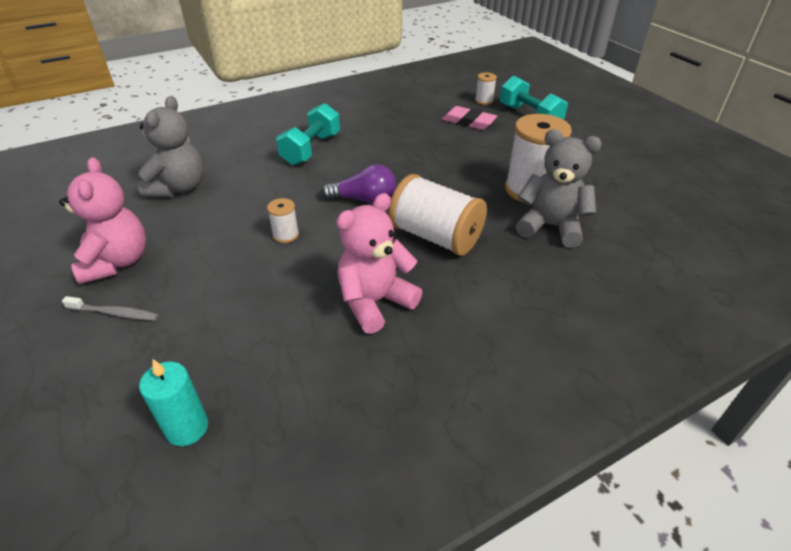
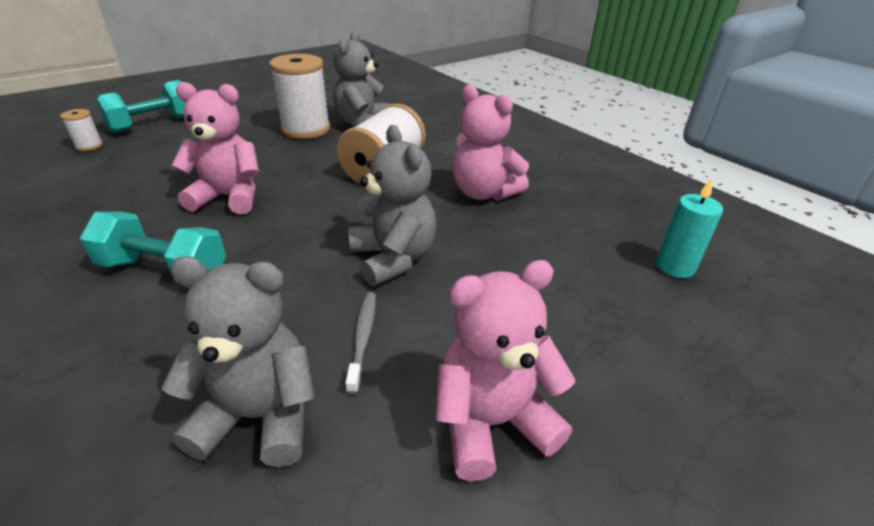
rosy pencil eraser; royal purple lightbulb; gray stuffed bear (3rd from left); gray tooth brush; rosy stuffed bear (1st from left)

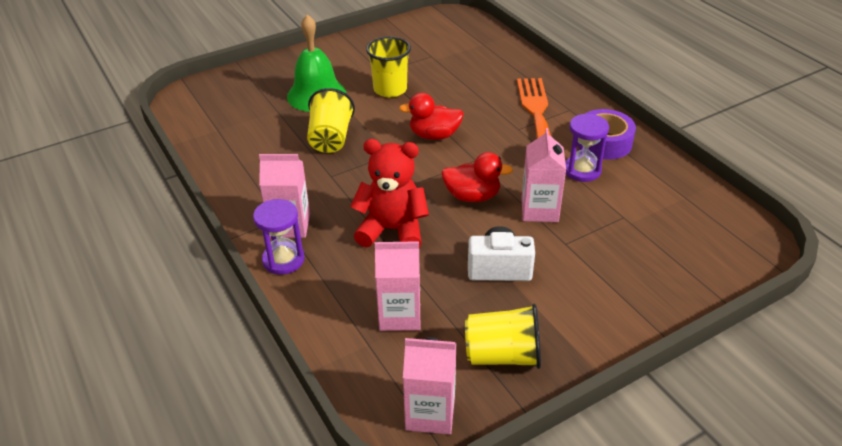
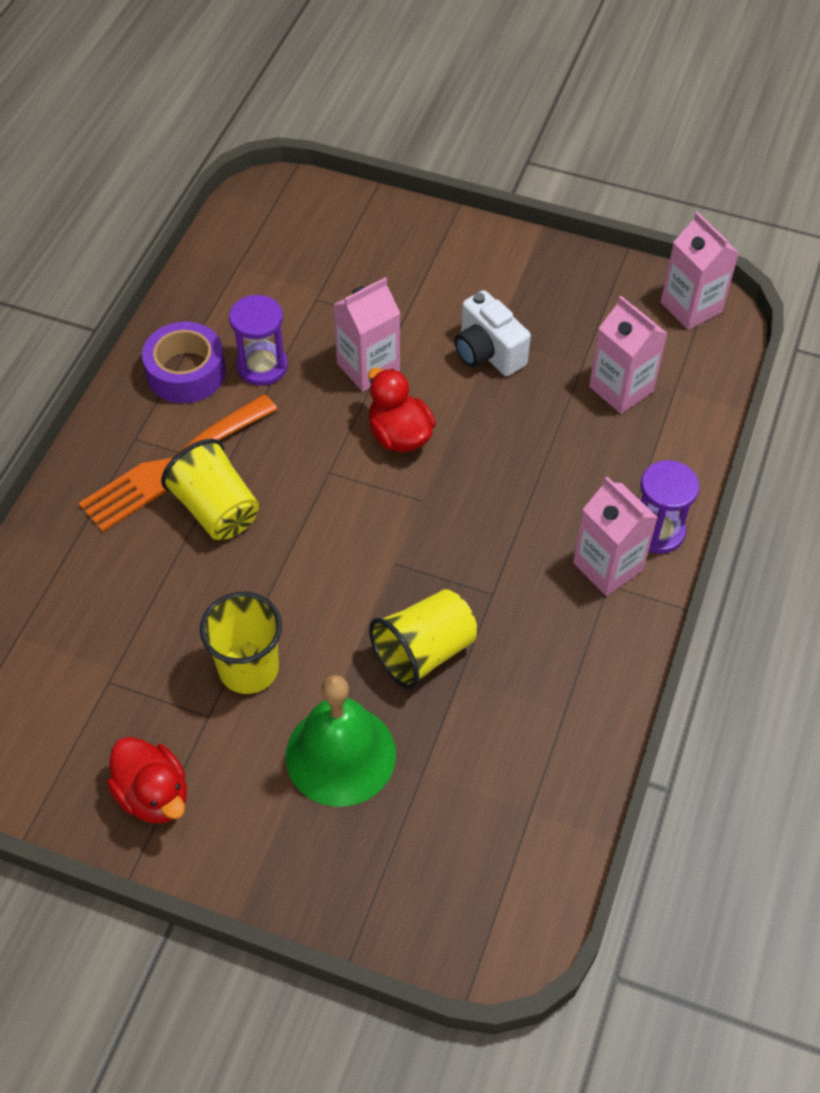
scarlet rubber duck (1st from left); scarlet stuffed bear; bright yellow cup (1st from left)

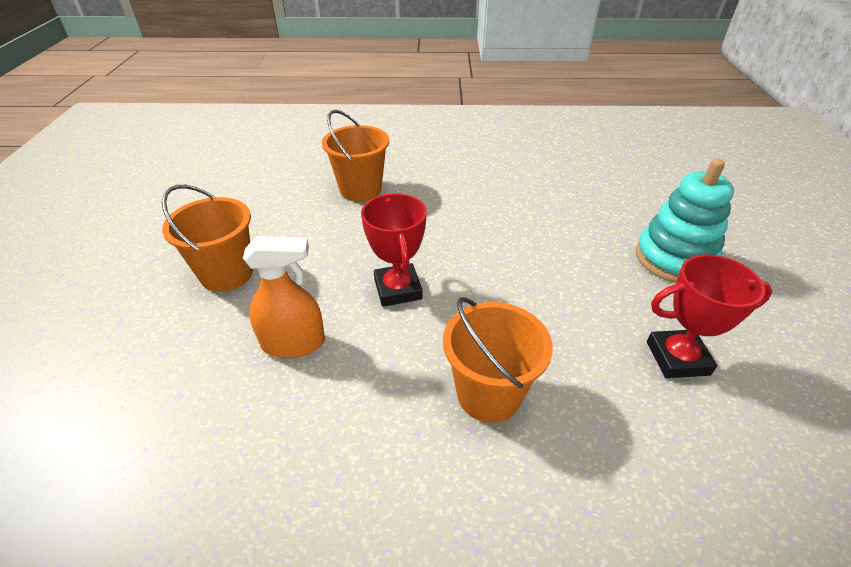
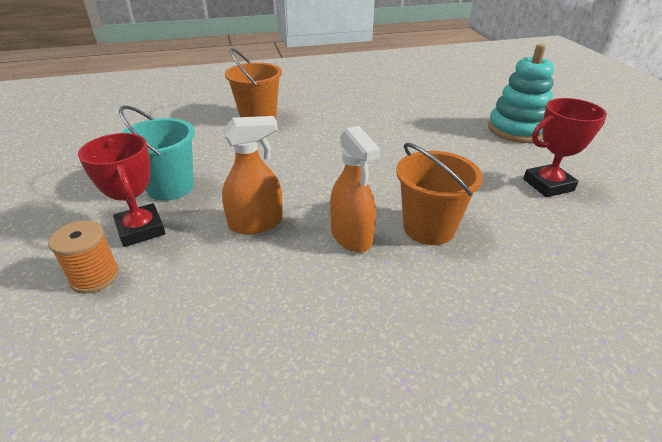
aqua sand bucket; scarlet prize cup (1st from left); bright orange spray cleaner (2nd from left); bright orange spool

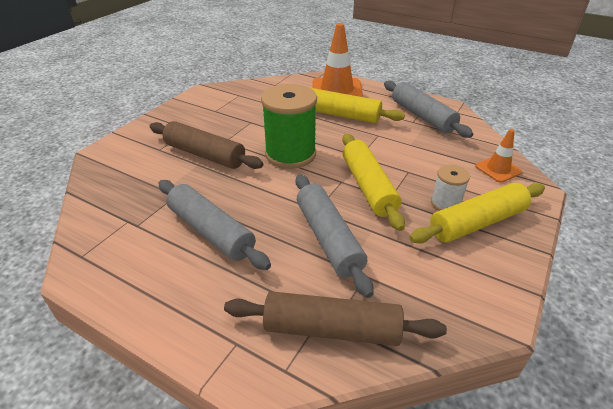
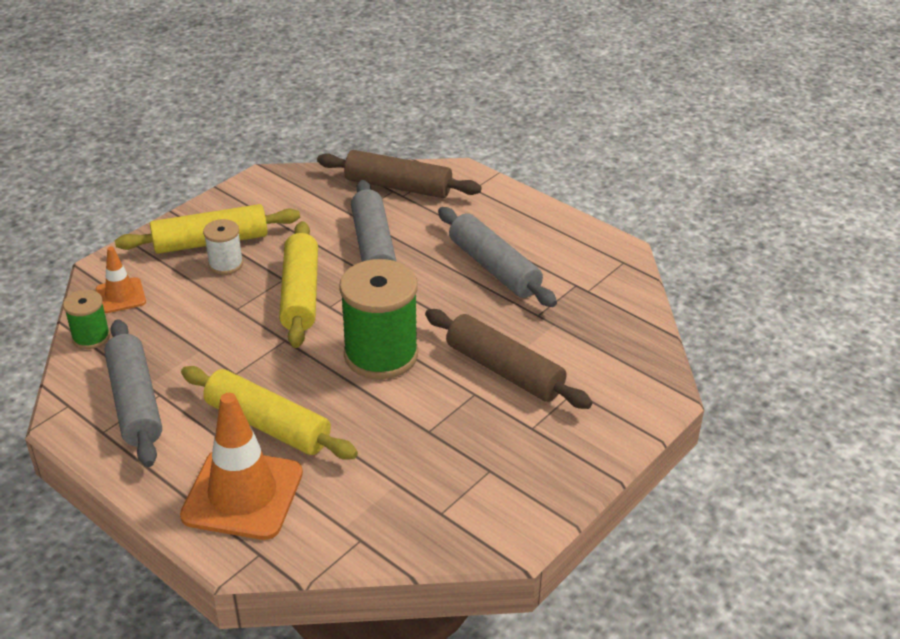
green spool (1st from left)

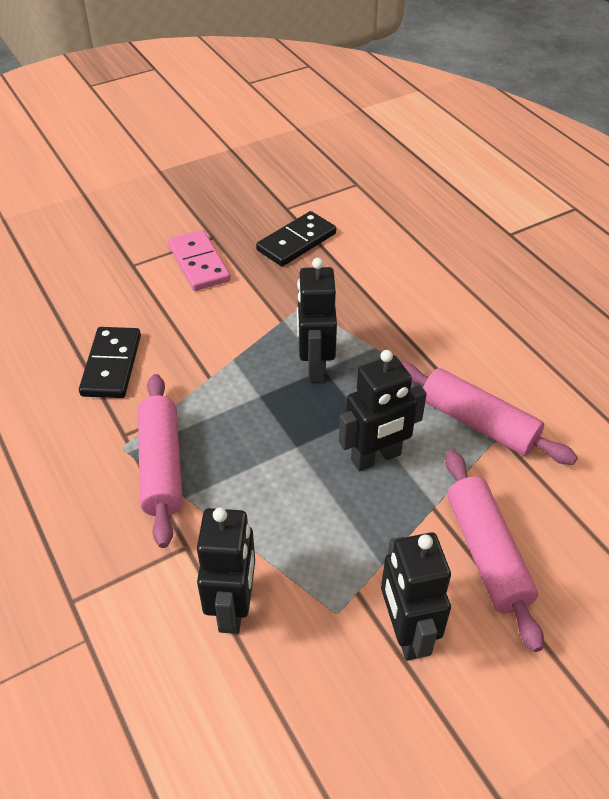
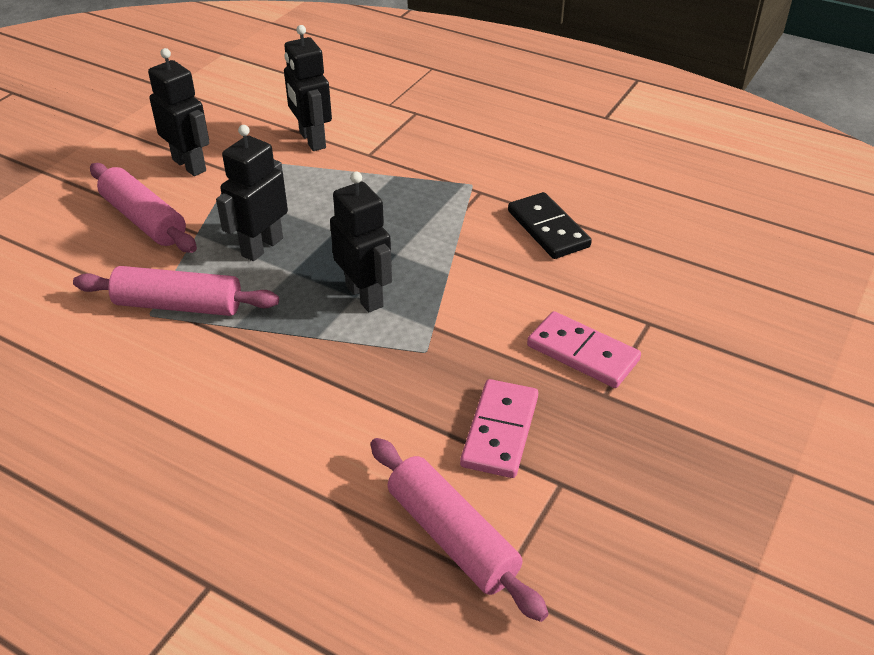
rosy domino tile (1st from left); rosy dough roller (3rd from left)

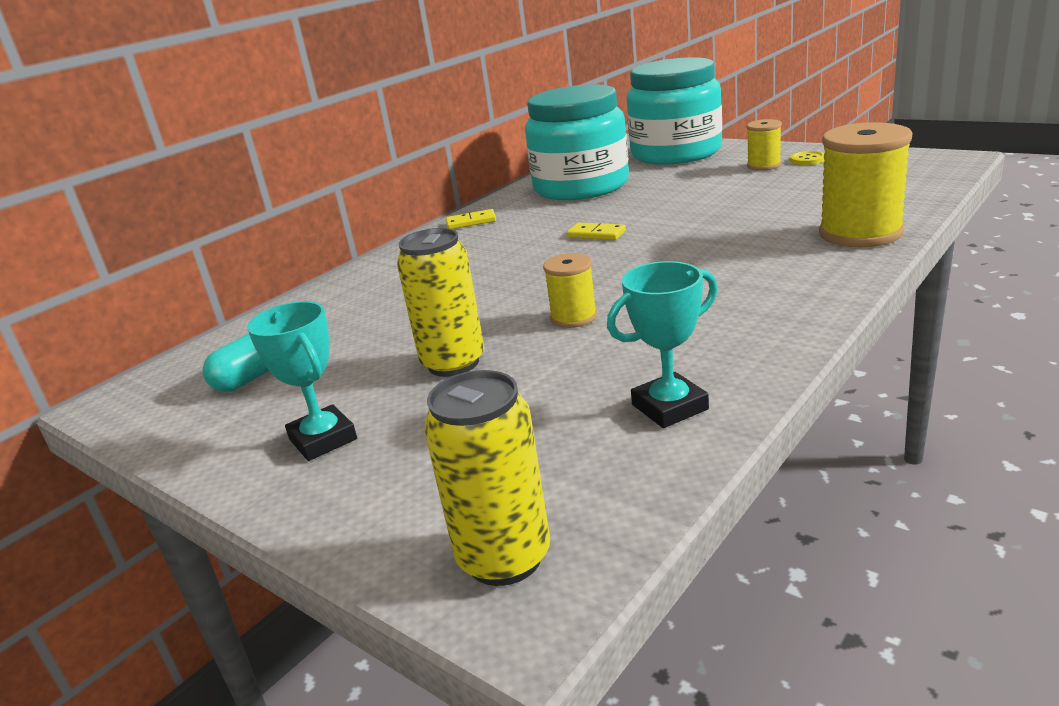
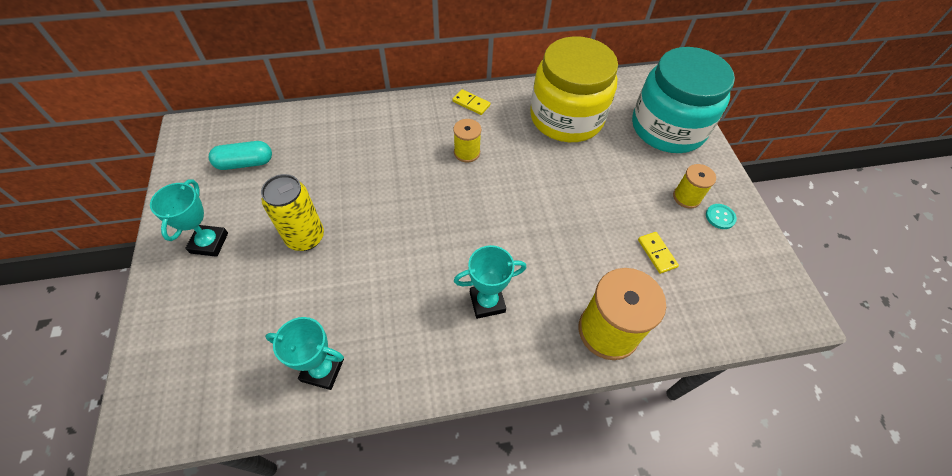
bright yellow jam jar; aqua sewing button; bright yellow domino tile (2nd from left); bright yellow spool (1st from left); bright yellow tin (2nd from left in the first image); aqua prize cup (3rd from left)

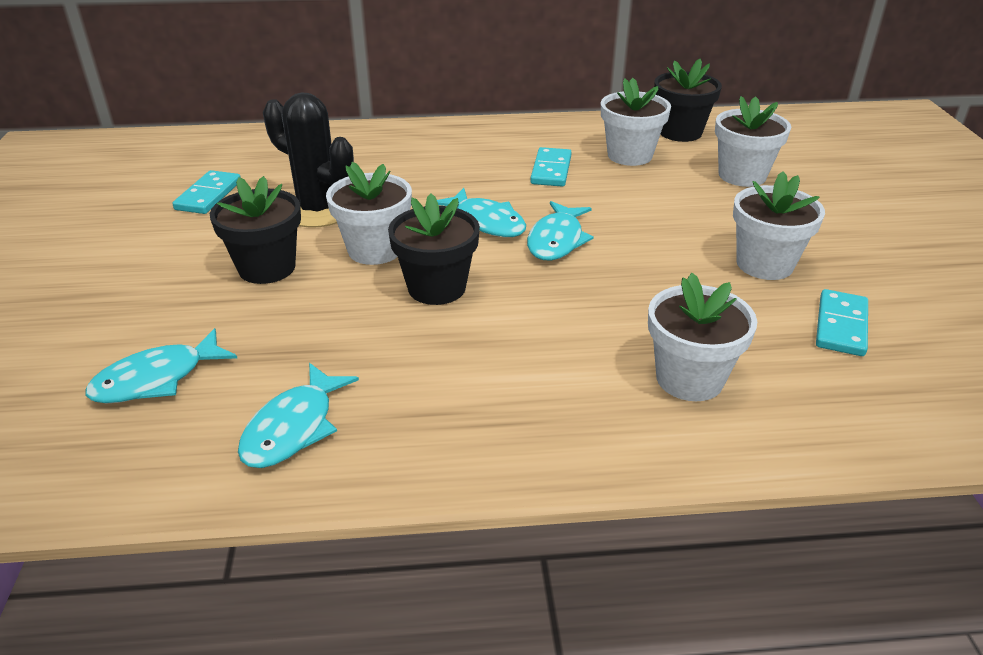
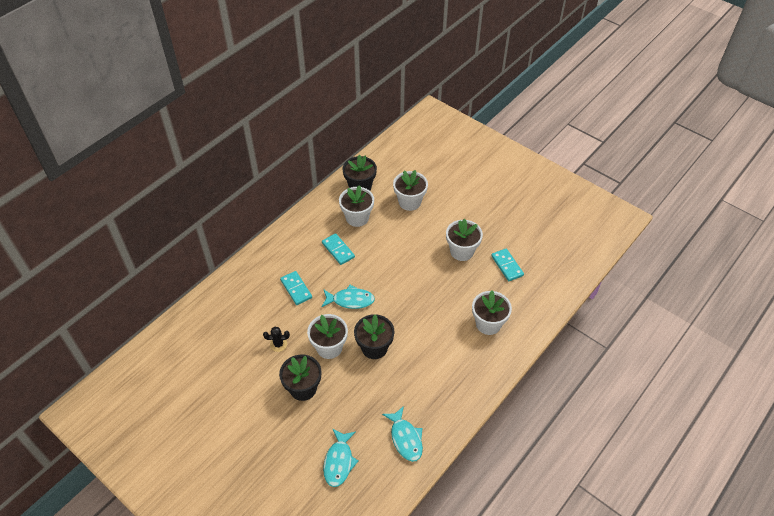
jet-black prickly plant; aqua domino tile (1st from left); aqua toy fish (4th from left in the first image)

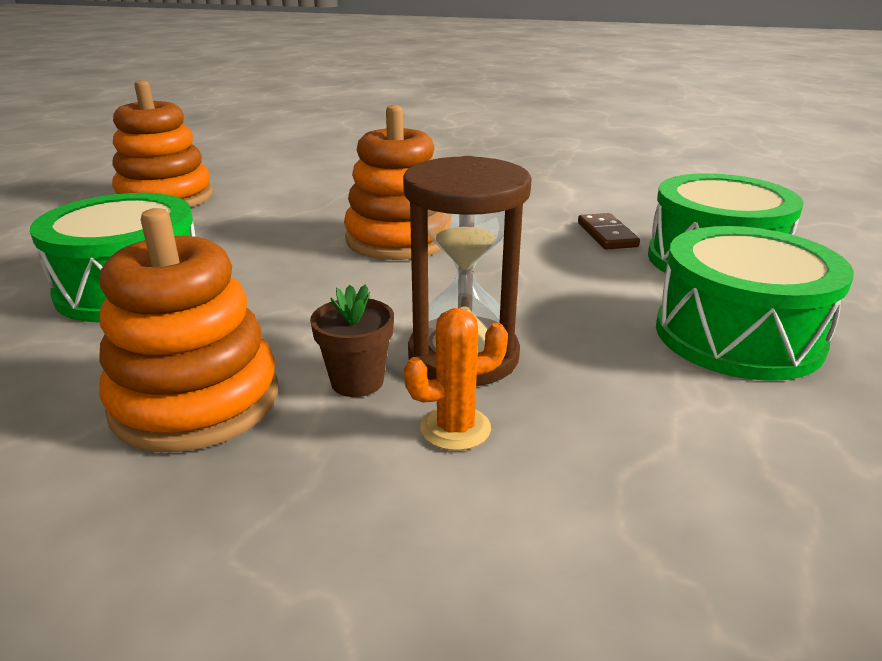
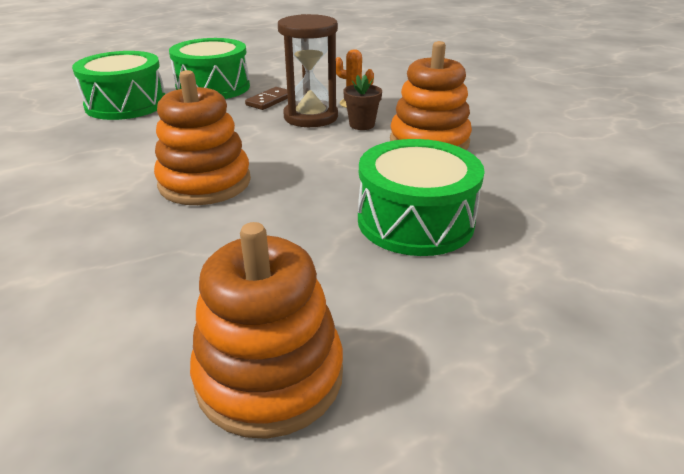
brown domino tile

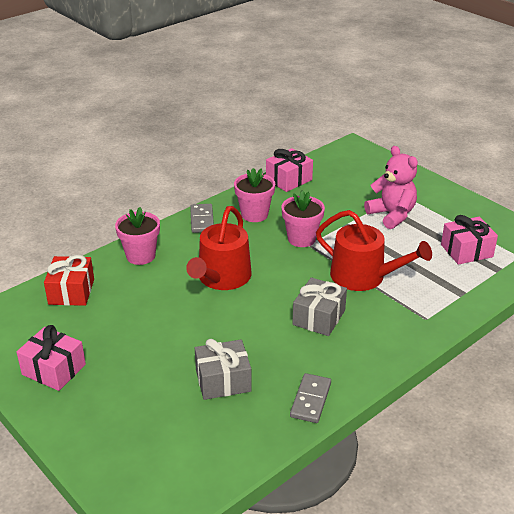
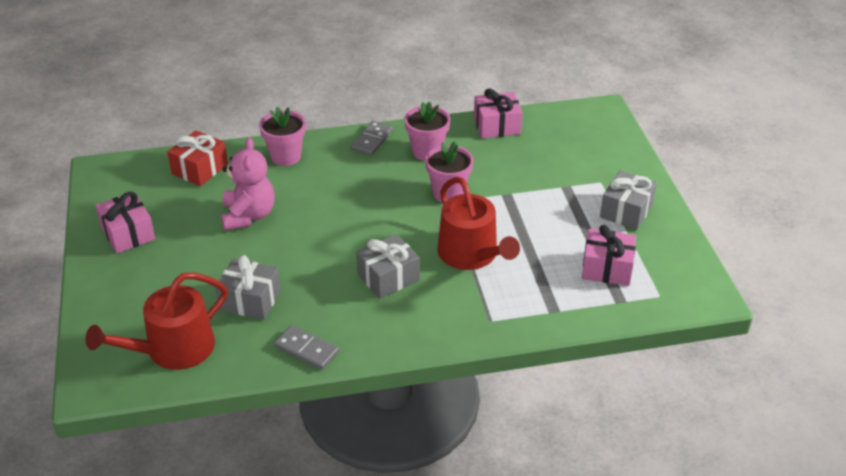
rosy stuffed bear; scarlet watering can (1st from left); gray domino tile (1st from left); gray present (3rd from left)

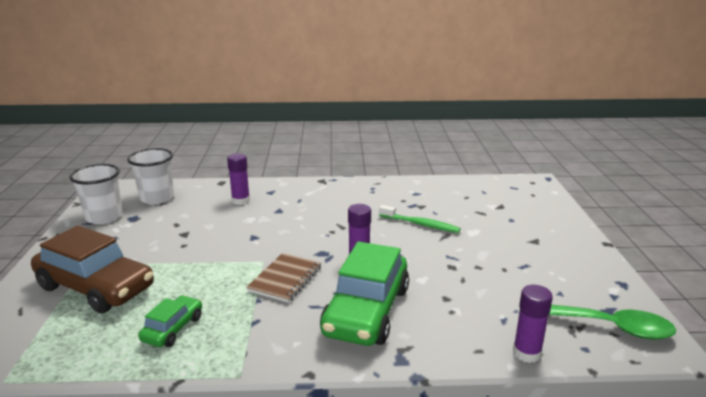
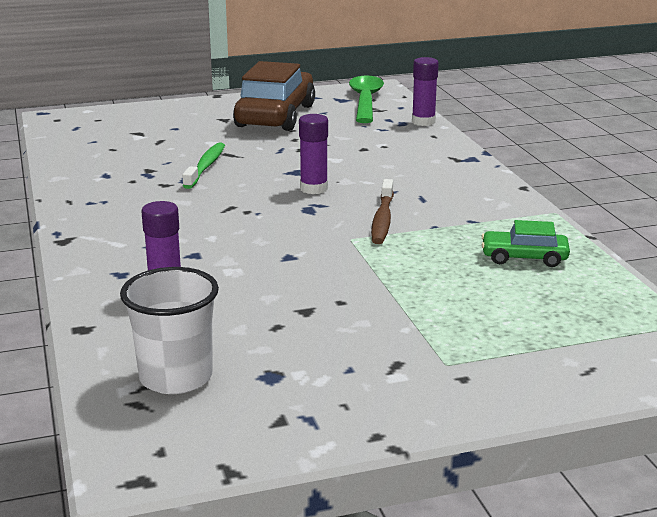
white cup (1st from left in the first image); brown car; green car (2nd from left in the first image); brown tooth brush

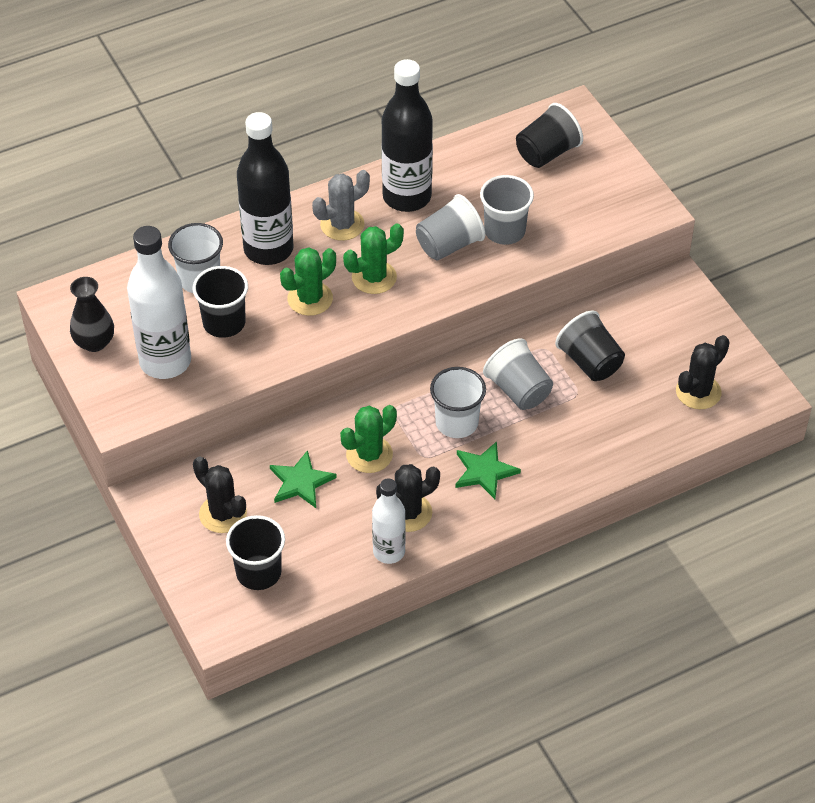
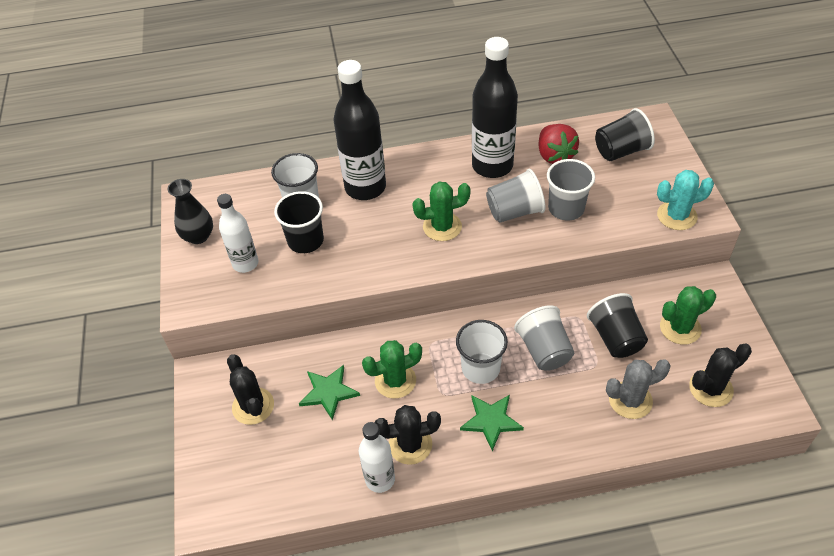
gray prickly plant; white drink bottle (1st from left); green prickly plant (3rd from left); jet-black cup (2nd from left in the first image); scarlet toy strawberry; aqua prickly plant

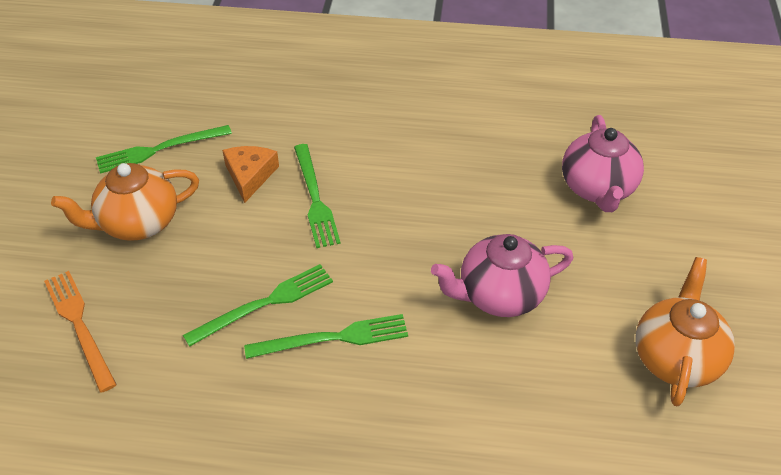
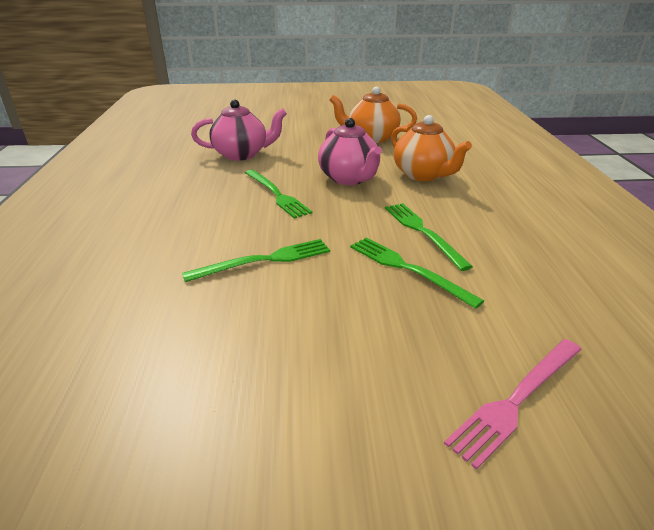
green table fork (2nd from left); bright orange cheese wedge; bright orange tea pot (2nd from left); rosy table fork

